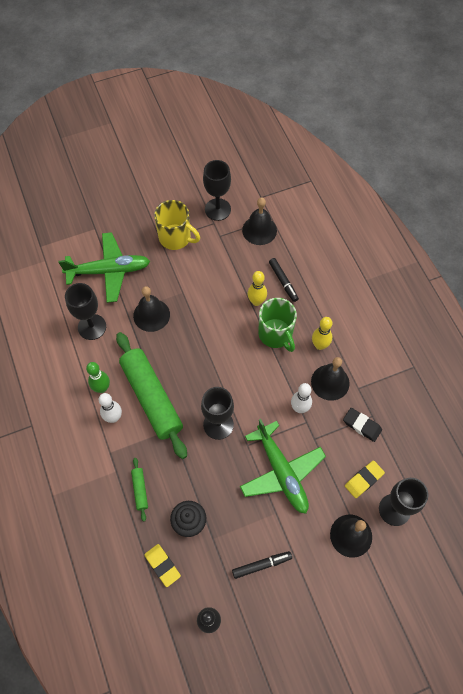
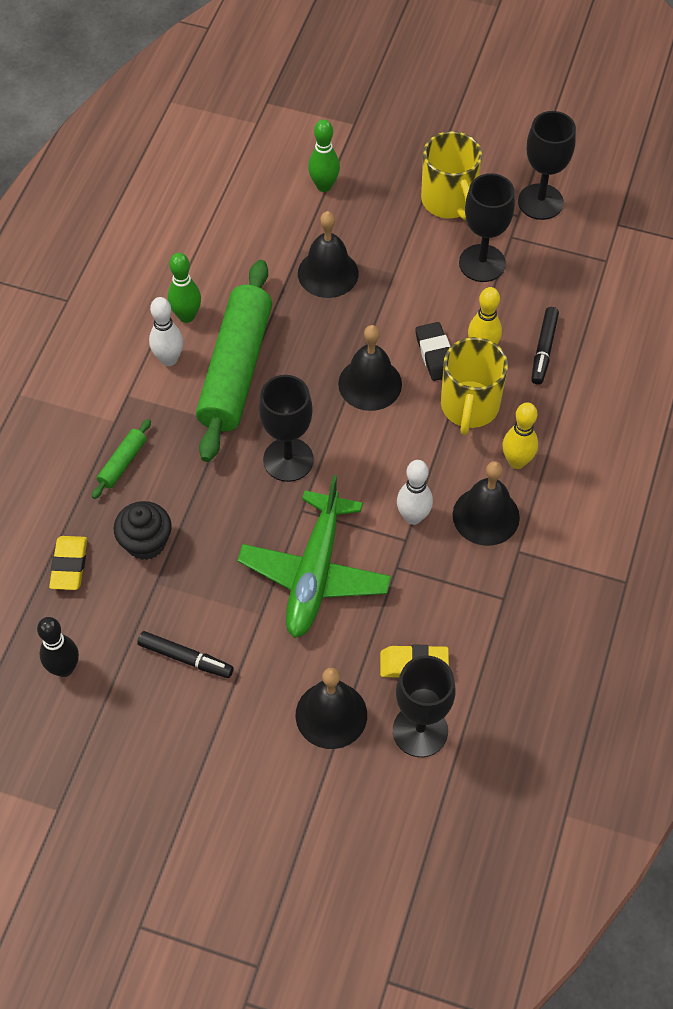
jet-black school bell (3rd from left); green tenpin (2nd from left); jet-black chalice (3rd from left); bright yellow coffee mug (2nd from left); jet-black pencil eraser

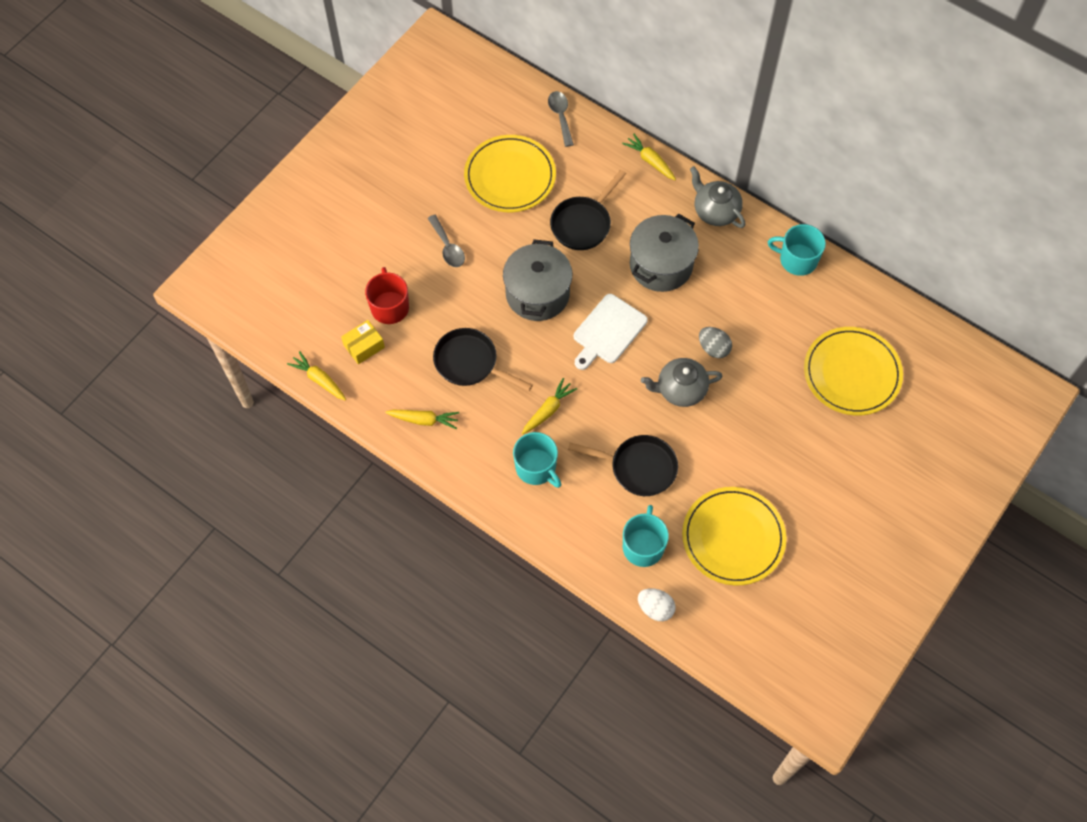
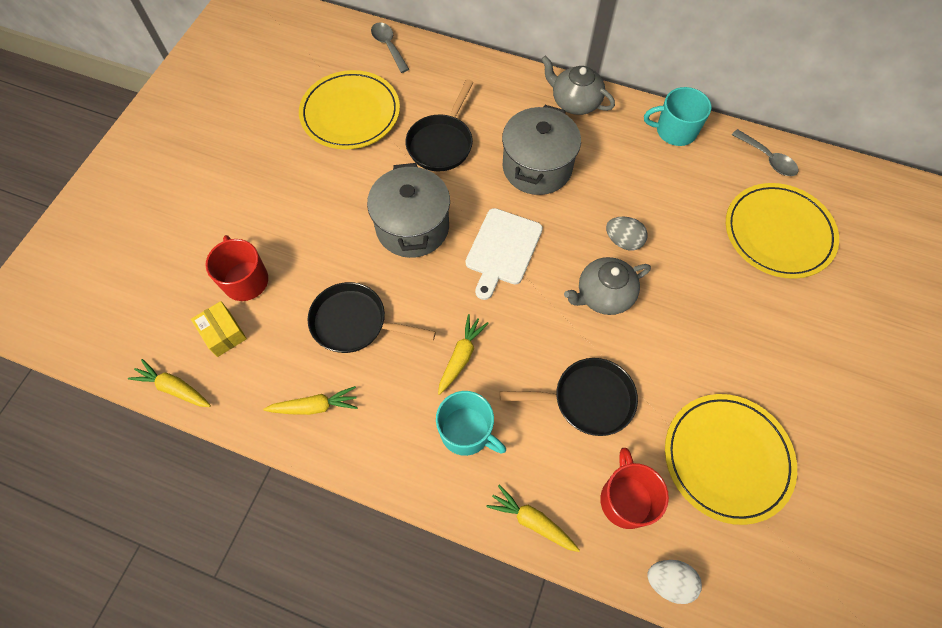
bright yellow root vegetable (4th from left); gray teaspoon (2nd from left); bright yellow box; scarlet coffee mug (2nd from left)

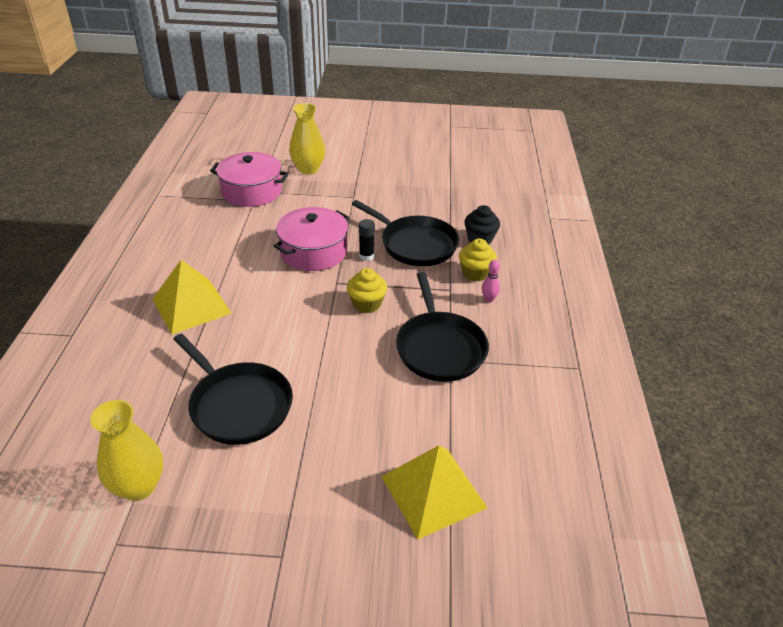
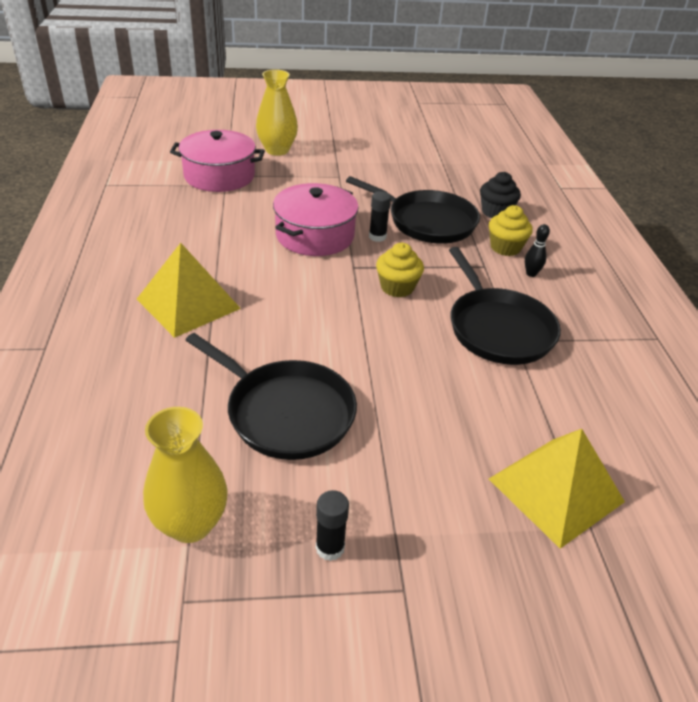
jet-black tenpin; jet-black glue stick (1st from left)

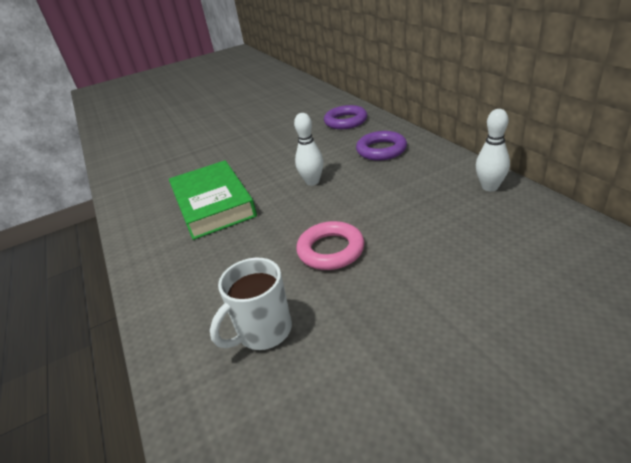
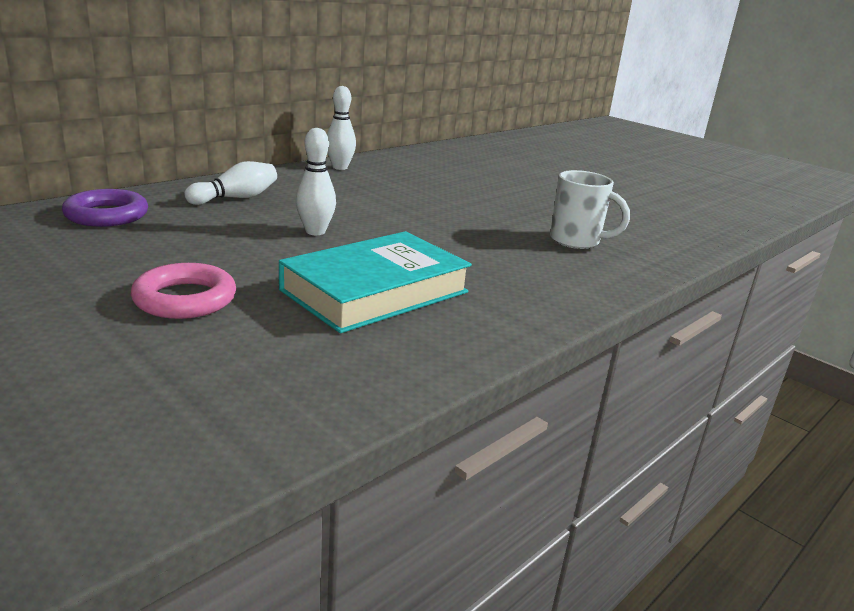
white tenpin (1st from left); aqua hardcover; rosy ring

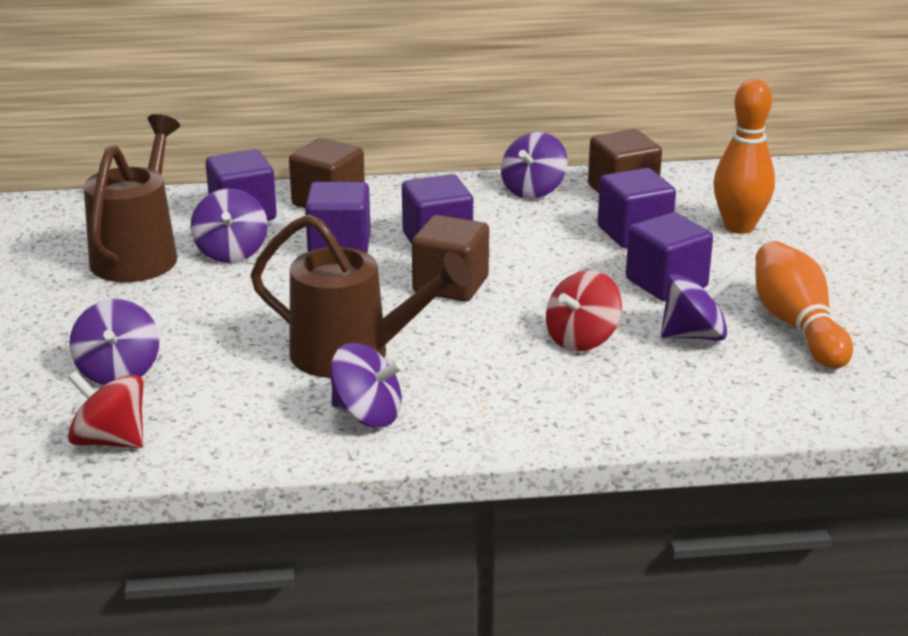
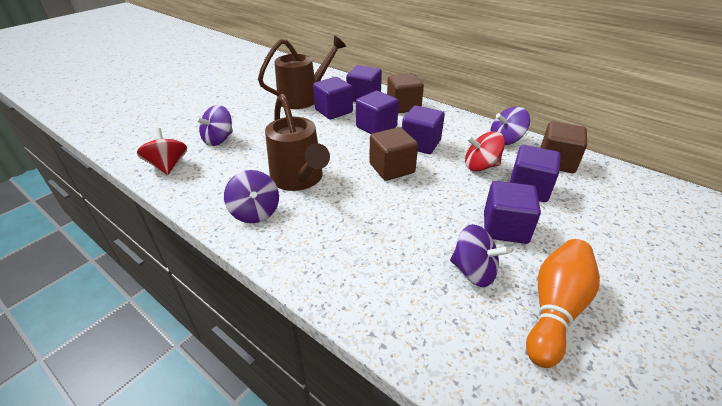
bright orange tenpin (1st from left in the first image); royal purple cube (1st from left); scarlet toy top (2nd from left)

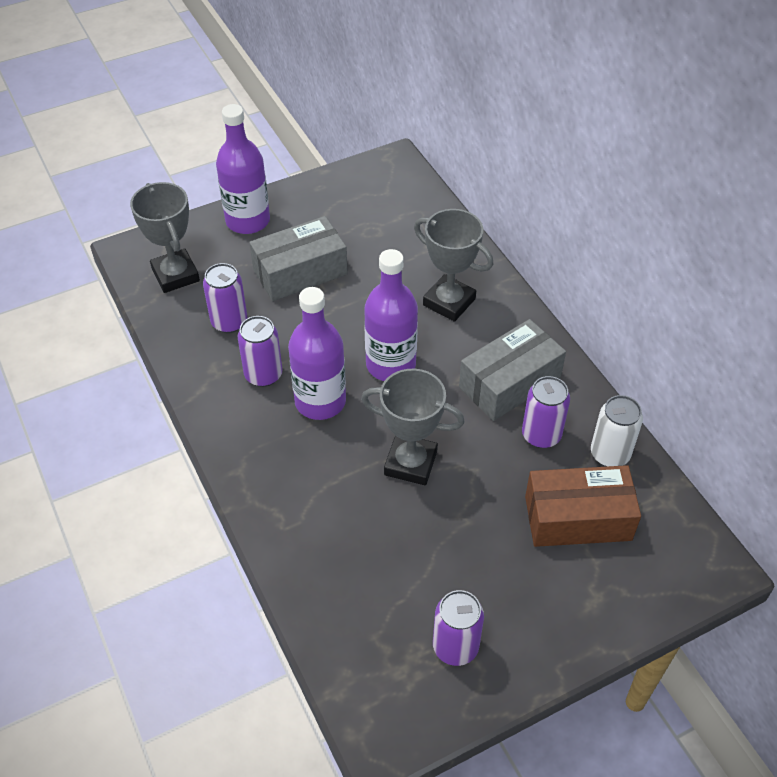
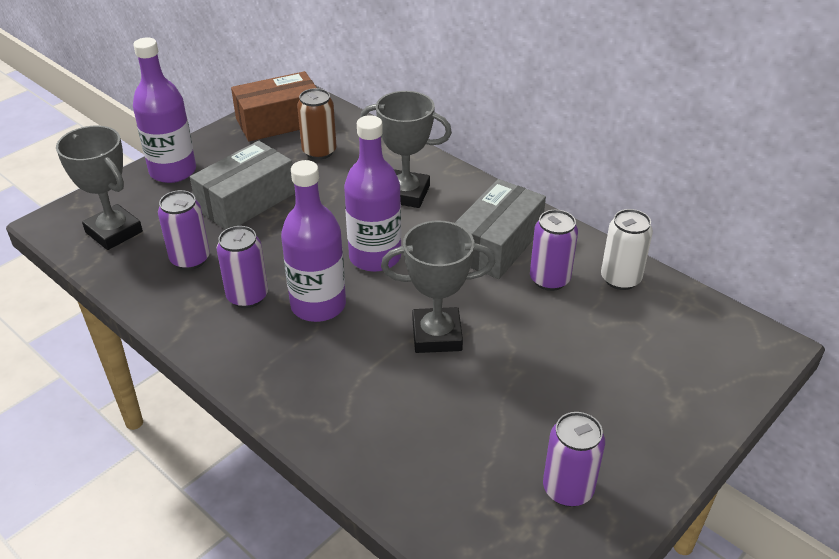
brown box; brown tin

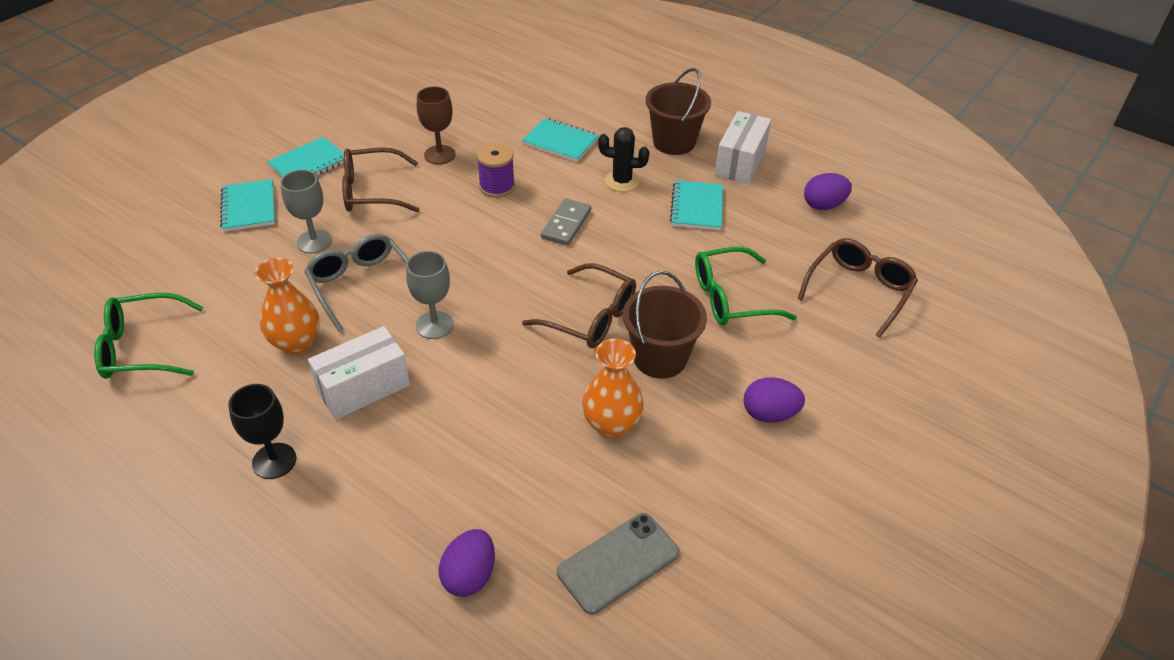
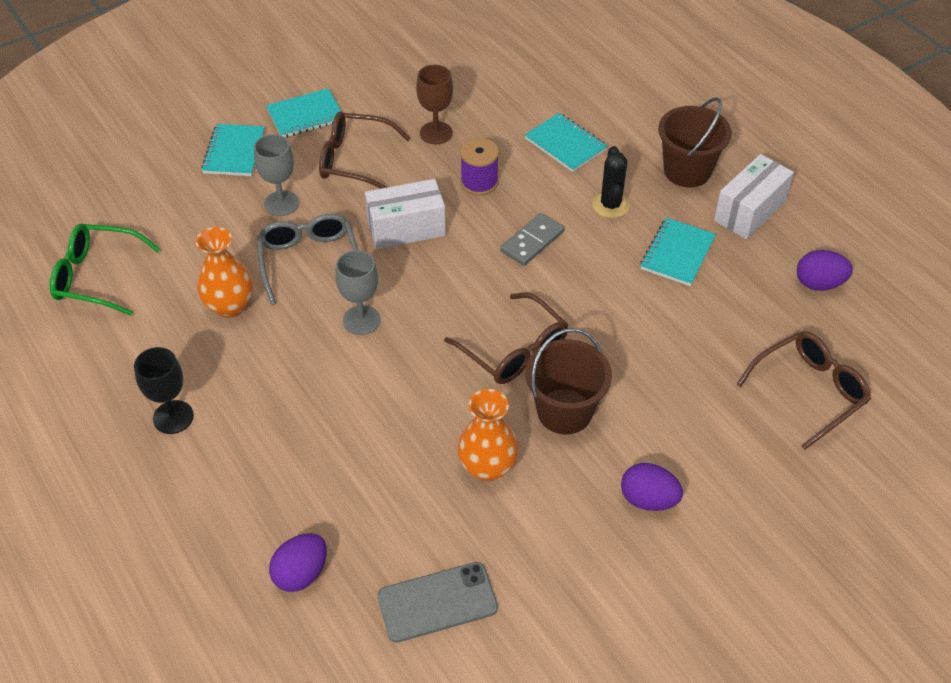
jet-black prickly plant; green eyeglasses (2nd from left in the first image); white box (1st from left)

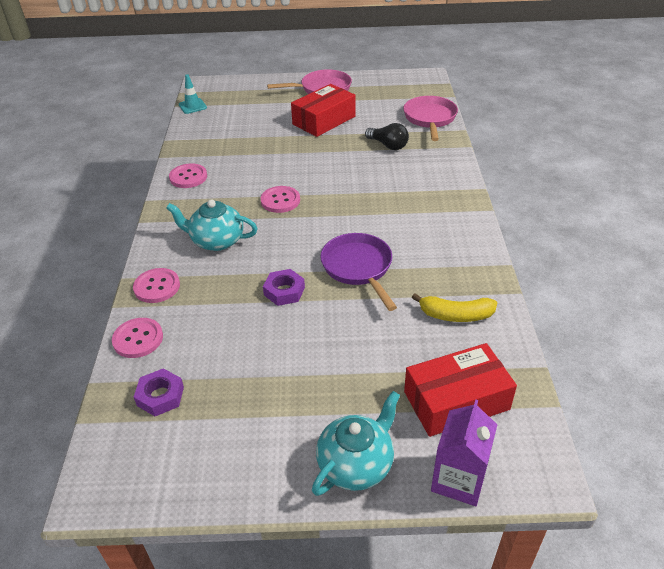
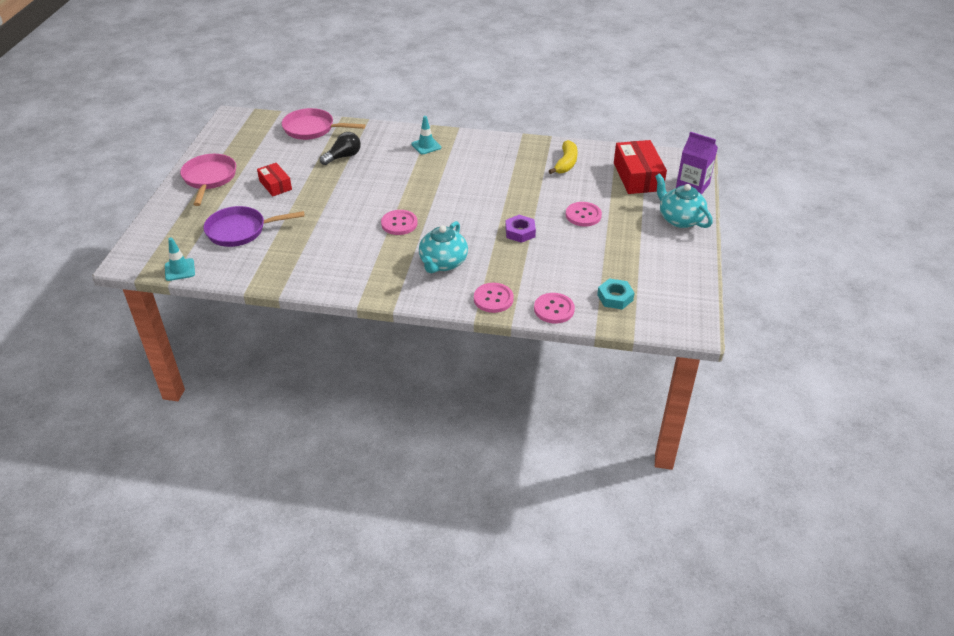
scarlet box (1st from left); rosy sewing button (4th from left); royal purple pan; aqua hex nut; aqua safety cone (2nd from left)

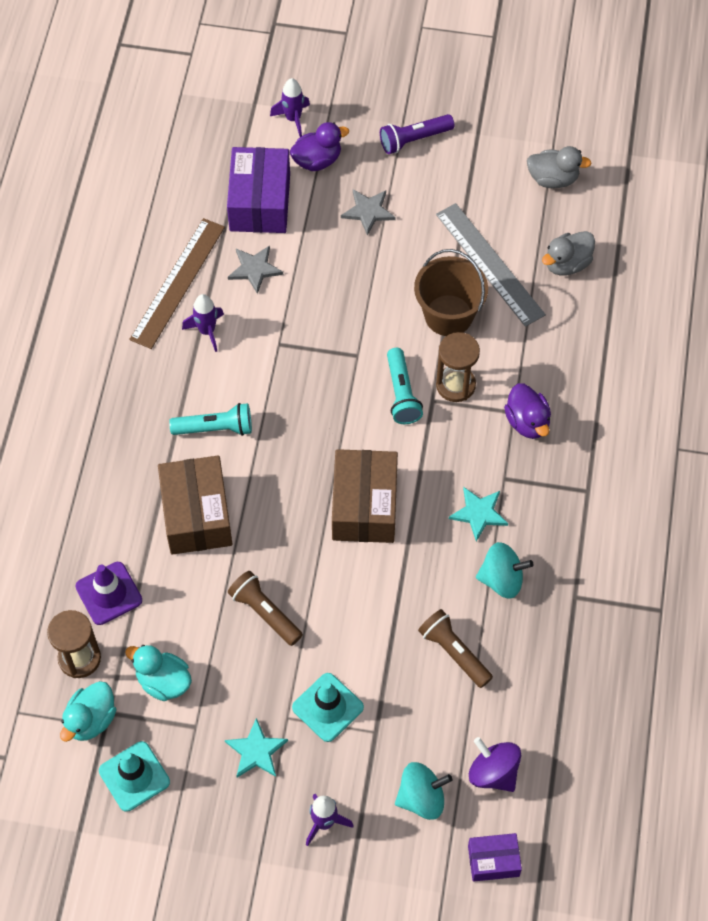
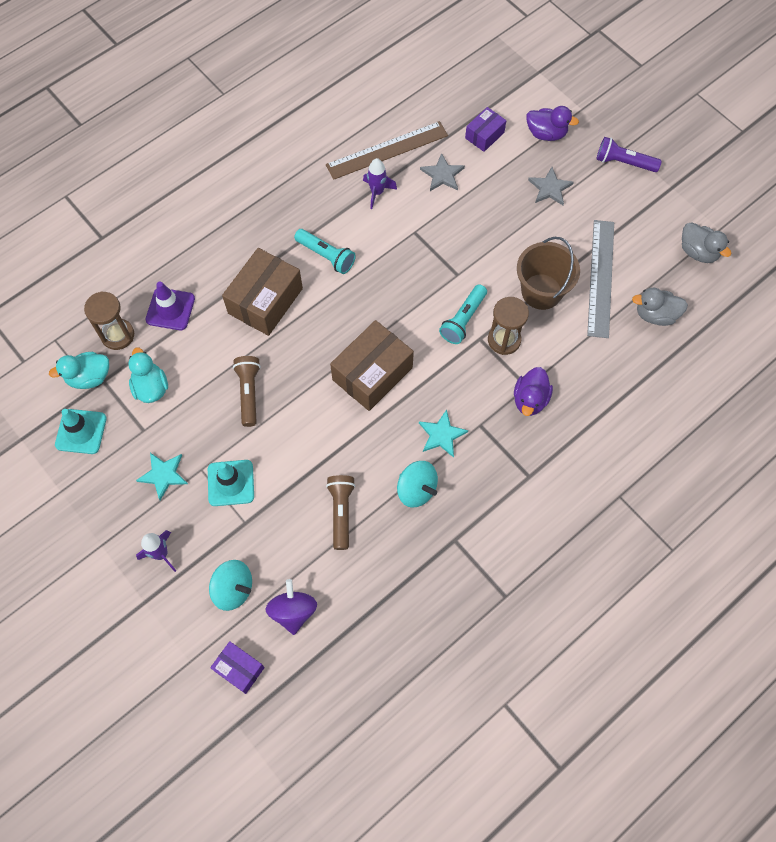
royal purple toy rocket (2nd from left in the first image); royal purple box (2nd from left)

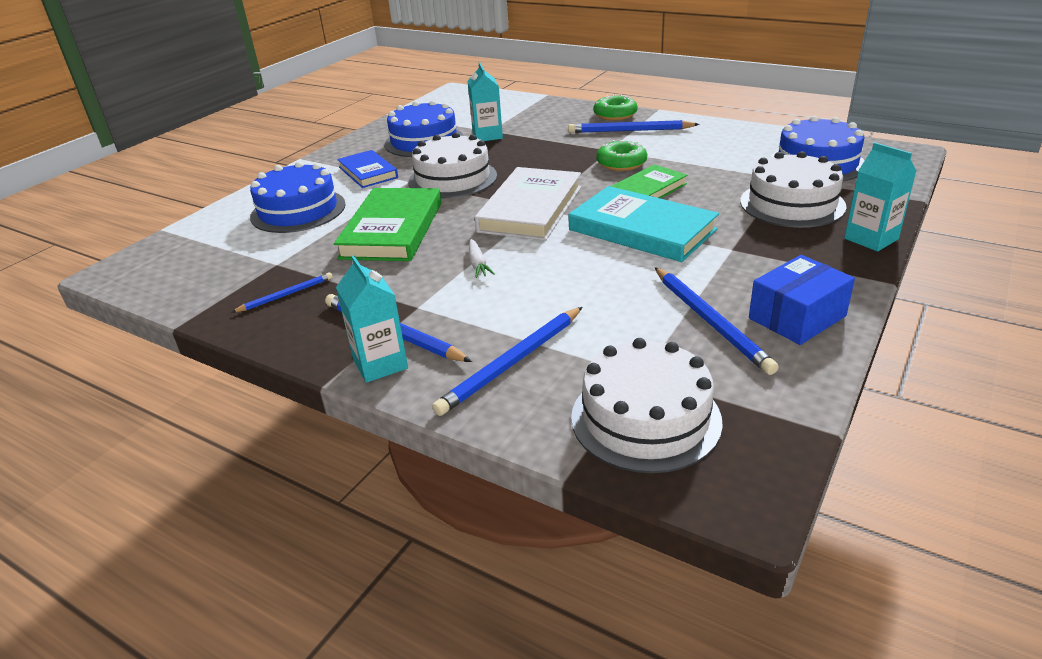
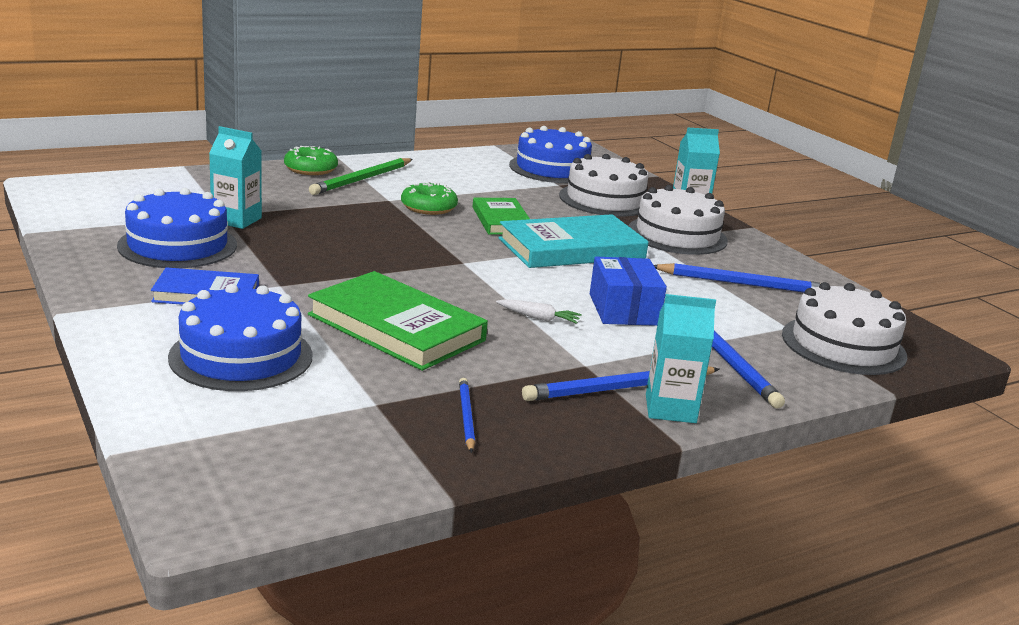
green wooden pencil; white layer cake (2nd from left); white hardcover; royal blue box

